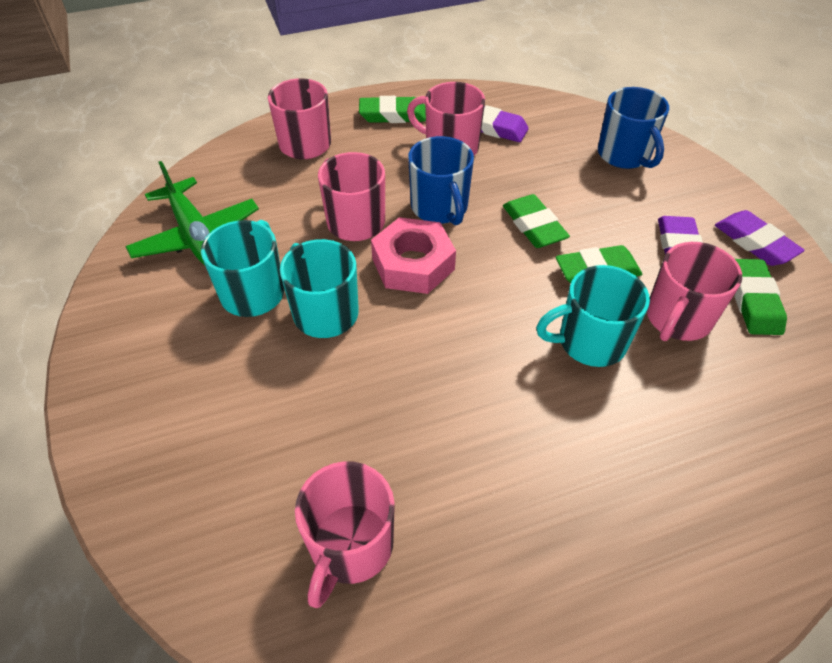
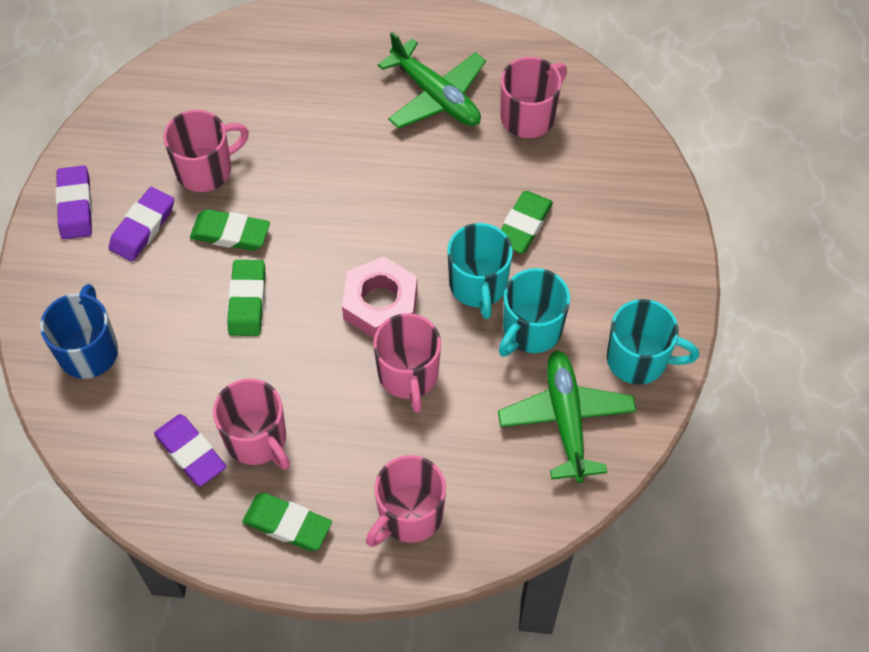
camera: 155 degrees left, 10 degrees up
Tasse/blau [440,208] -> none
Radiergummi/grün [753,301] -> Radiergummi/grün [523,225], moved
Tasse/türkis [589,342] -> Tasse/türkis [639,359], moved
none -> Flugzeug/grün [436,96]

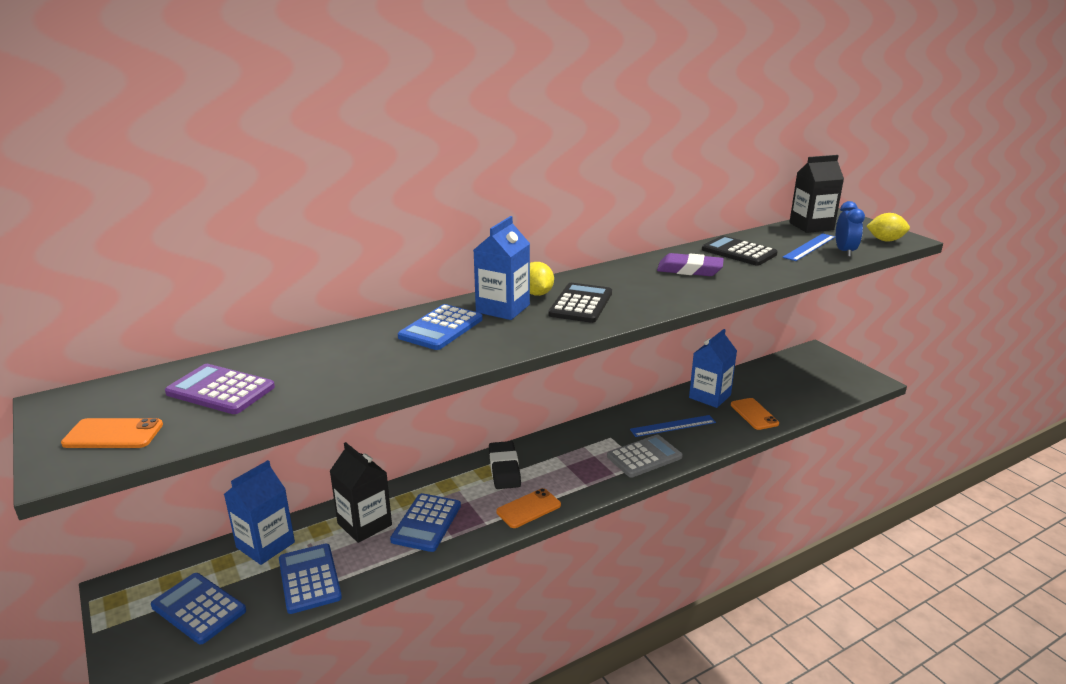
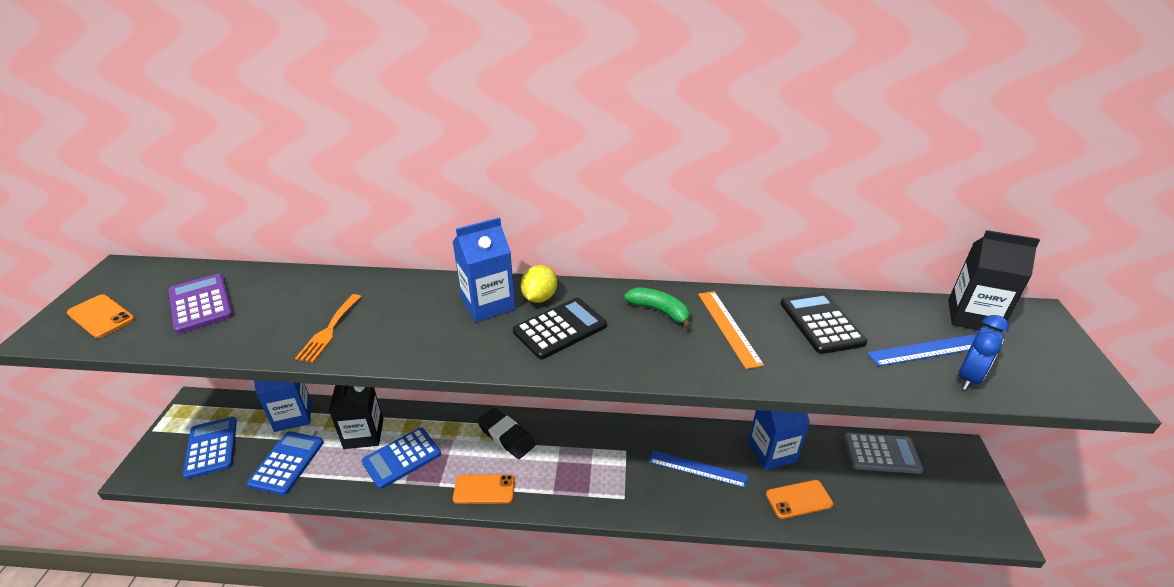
camera: 35 degrees right, 10 degrees up
Zitrone/gelb [885,240] -> none
Radiergummi/lila [689,270] -> Lineal/orange [728,327]
Taschenrechner/blau [441,328] -> none
Handy/orange [754,414] -> Handy/orange [799,499], 60 degrees clockwise
Taschenrechner/grau [644,457] -> Taschenrechner/grau [881,454], moved
Radiergummi/schwarz [504,469] -> Radiergummi/schwarz [506,436], 75 degrees counterclockwise
none -> Banane/grün [659,311]
none -> Gabel/orange [329,330]

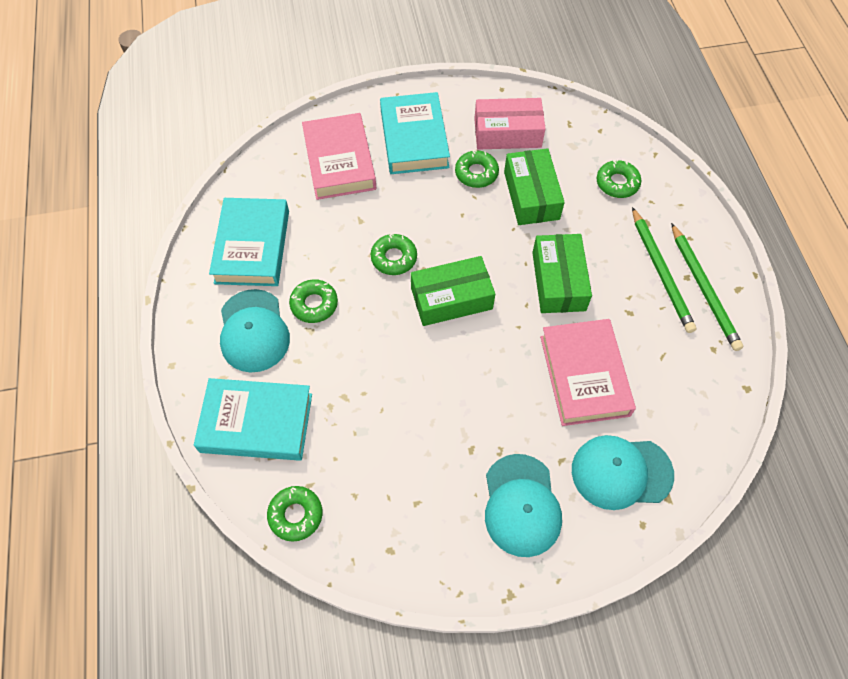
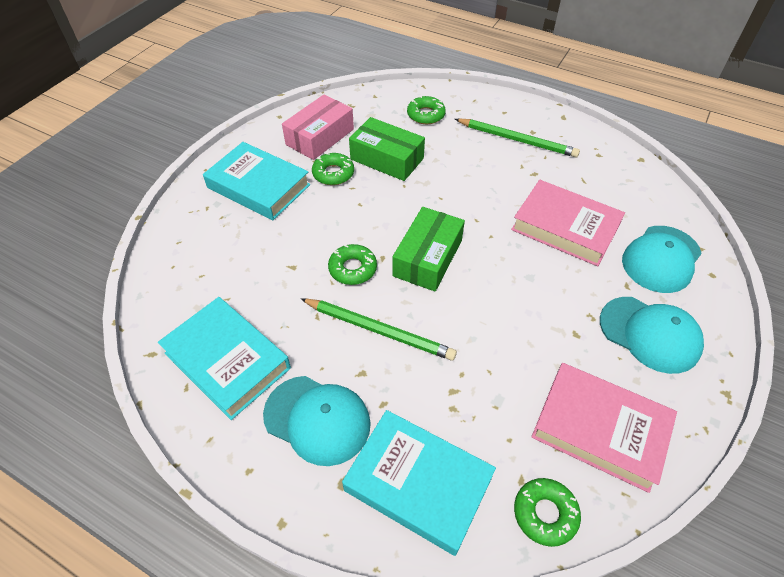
camera: 50 degrees left, 10 degrees down
Buch/rosa [339,161] -> Buch/rosa [600,429], moved
Bleistift/grün [704,289] -> Bleistift/grün [379,330], moved
Schachtel/grün [558,281] -> none
Donut/grün [314,304] -> none
Buch/türkis [256,422] -> Buch/türkis [418,483], 75 degrees clockwise

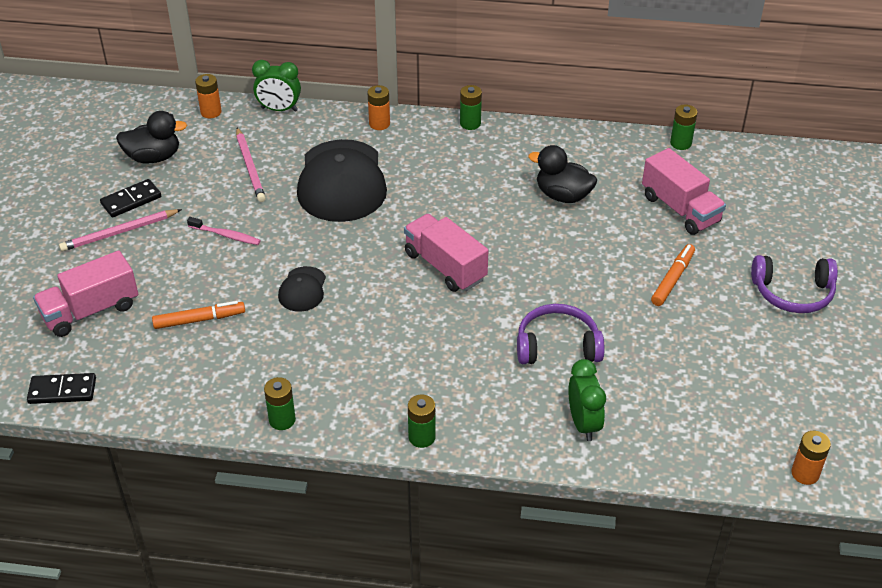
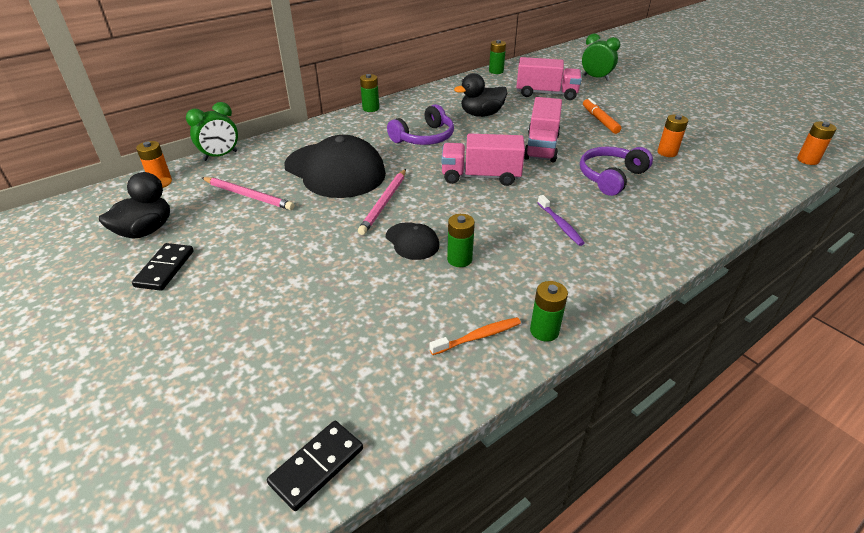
camera: 45 degrees left, 5 degrees down
Batterie/orange [379,124] -> Batterie/orange [667,152], moved
Bleistift/rosa [119,232] -> Bleistift/rosa [384,203], moved
Zahnbürste/rosa [226,235] -> none
Lastwagen/rosa [91,311] -> Lastwagen/rosa [541,147], moved
Kopfhörer/lila [793,293] -> Kopfhörer/lila [424,137], moved
Filzstift/orange [199,320] -> none
Wecker/grün [583,424] -> Wecker/grün [596,78], moved
Batterie/grün [422,437] -> Batterie/grün [459,259], moved
none -> Zahnbürste/lila [560,224]
none -> Zahnbürste/orange [478,337]

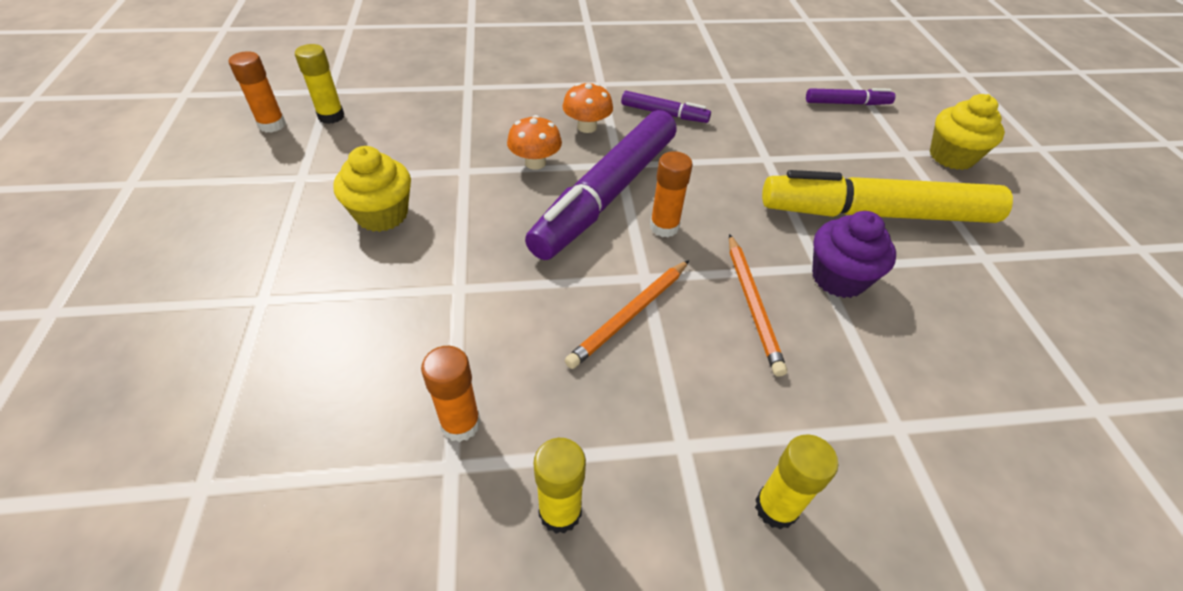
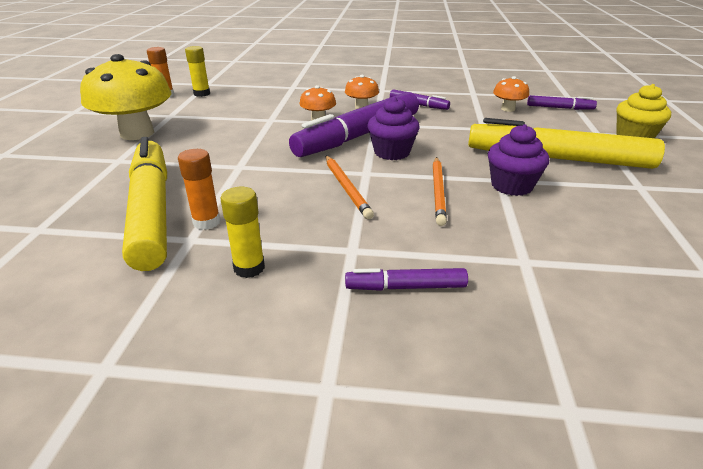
camera: 15 degrees right, 15 degrees down
Muffin/gelb [382,214] -> none
Klebestift/orange [664,227] -> Muffin/lila [392,152]
Bleistift/orange [630,315] -> Bleistift/orange [346,188], 75 degrees counterclockwise
Klebestift/gelb [776,507] -> Filzstift/lila [406,287]
none -> Pilz/gelb [137,133]
none -> Pilz/orange [508,109]
none -> Filzstift/gelb [152,211]

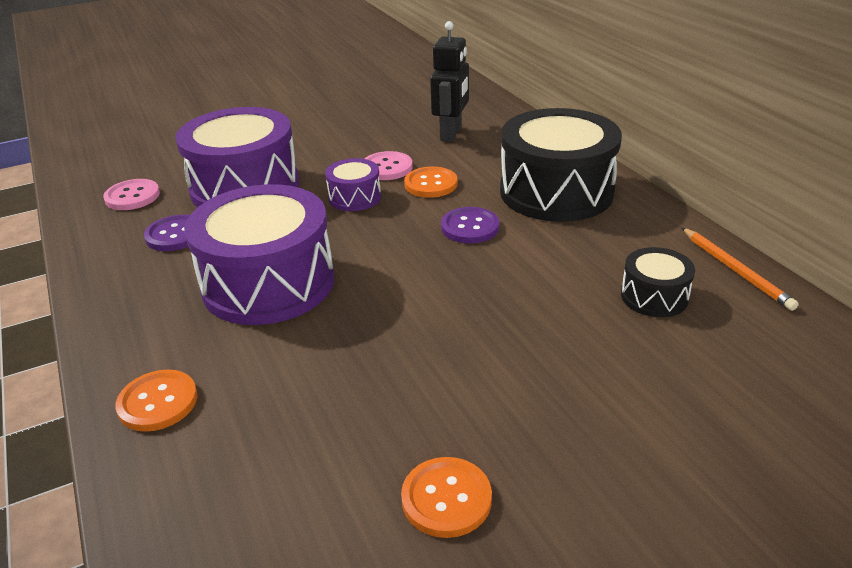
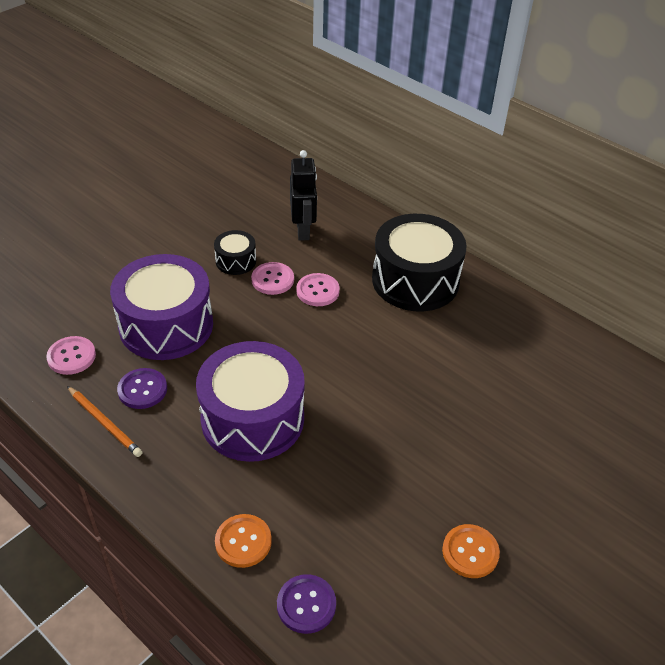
camera: 25 degrees left, 10 degrees up
Trommel/lila [355,197] -> none
Knopf/orange [431,184] -> Knopf/rosa [318,291]
Knopf/lila [470,227] -> Knopf/lila [306,605], moved
Bleistift/orange [736,270] -> Bleistift/orange [105,423], moved
Trommel/schwarz [654,296] -> Trommel/schwarz [236,261], moved

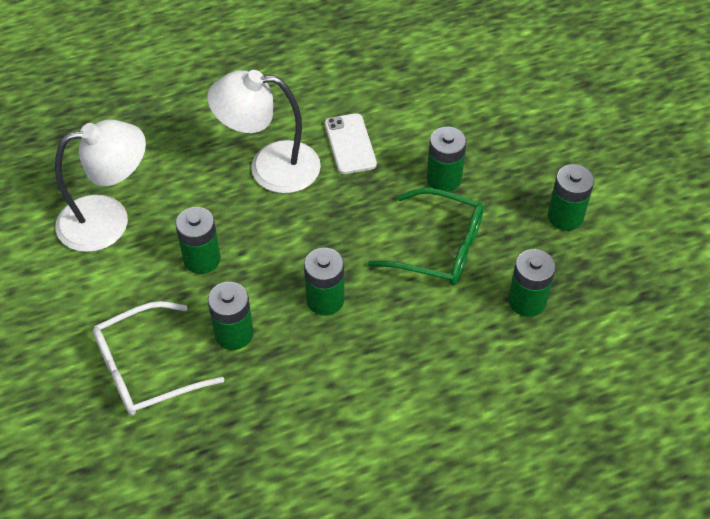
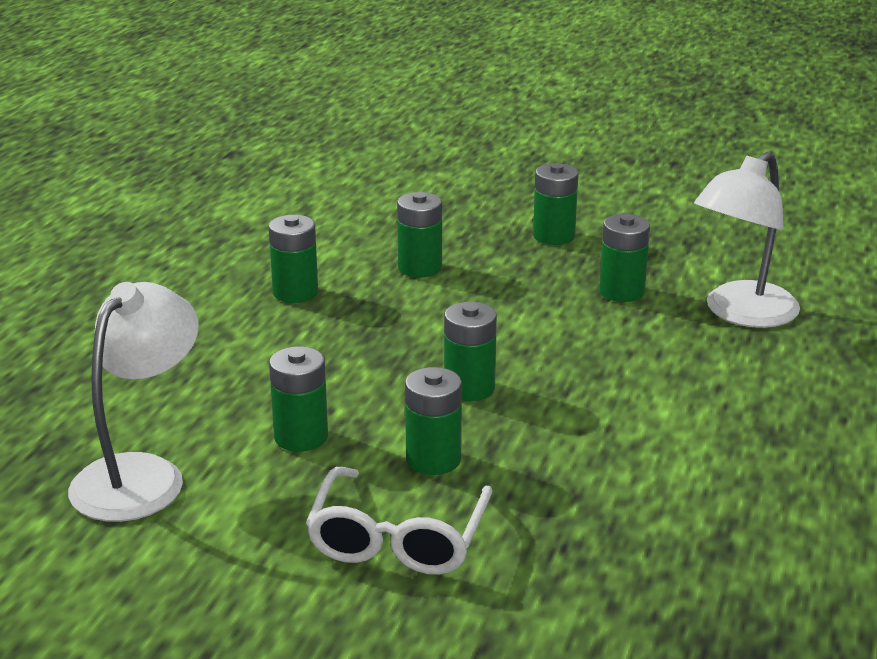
camera: 50 degrees left, 25 degrees down
Lampe/weiß [270,167] -> Lampe/weiß [741,314], moved
Handy/weiß [350,144] -> Batterie/grün [295,292]
Brille/grün [438,247] -> none

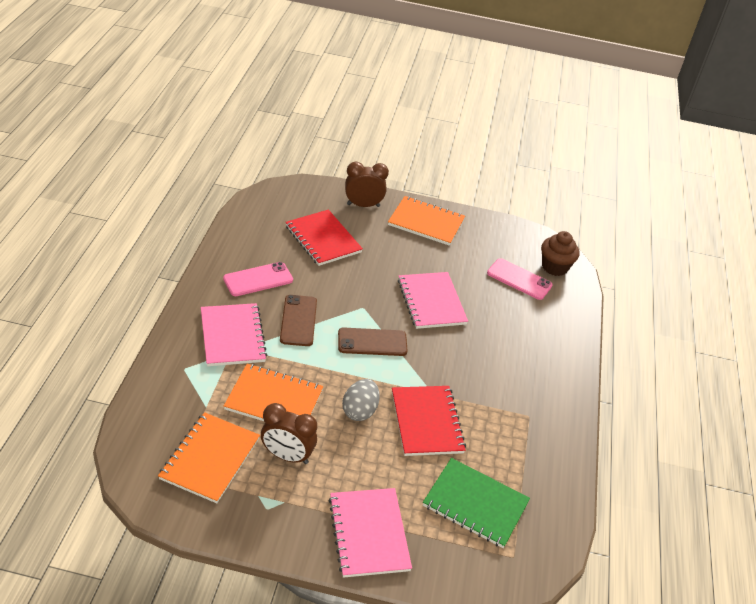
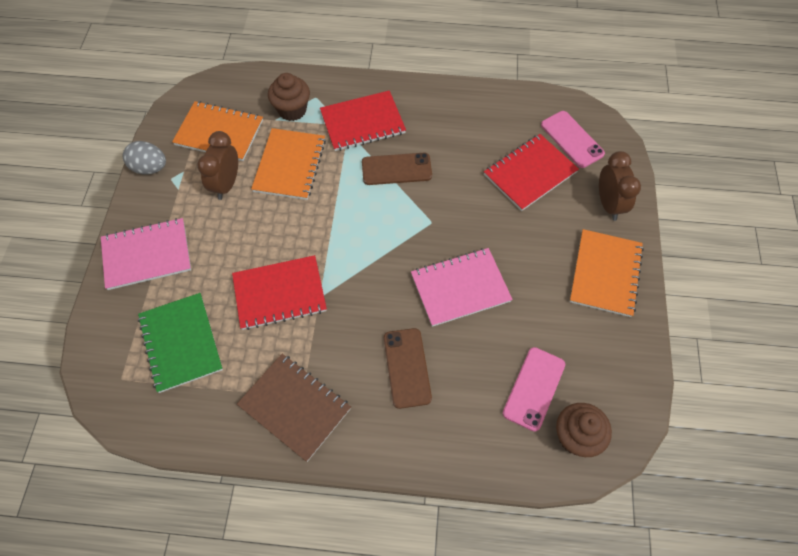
camera: 90 degrees right, 20 degrees up
Handy/rosa [258,279] -> Handy/rosa [572,139], moved
Notizbuch/rosa [232,336] -> Notizbuch/rot [362,122]
Handy/braun [372,342] -> Handy/braun [407,367], moved
Ei/grau [359,411] -> Ei/grau [150,168], moved
Notizbuch/grün [475,504] -> Notizbuch/grün [181,343], 45 degrees counterclockwise
none -> Muffin/braun [292,110]
none -> Notizbuch/braun [295,407]

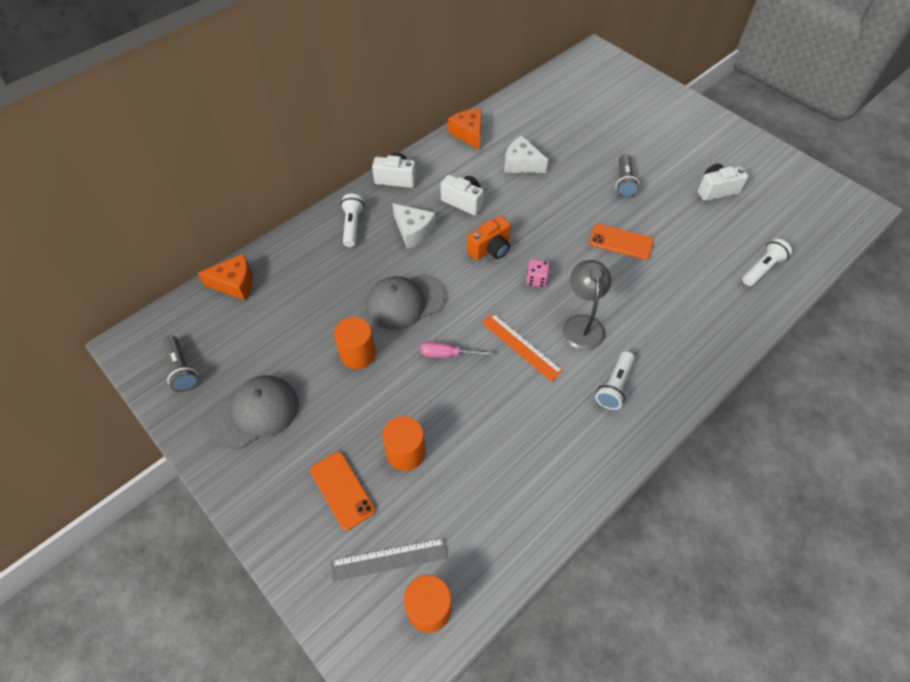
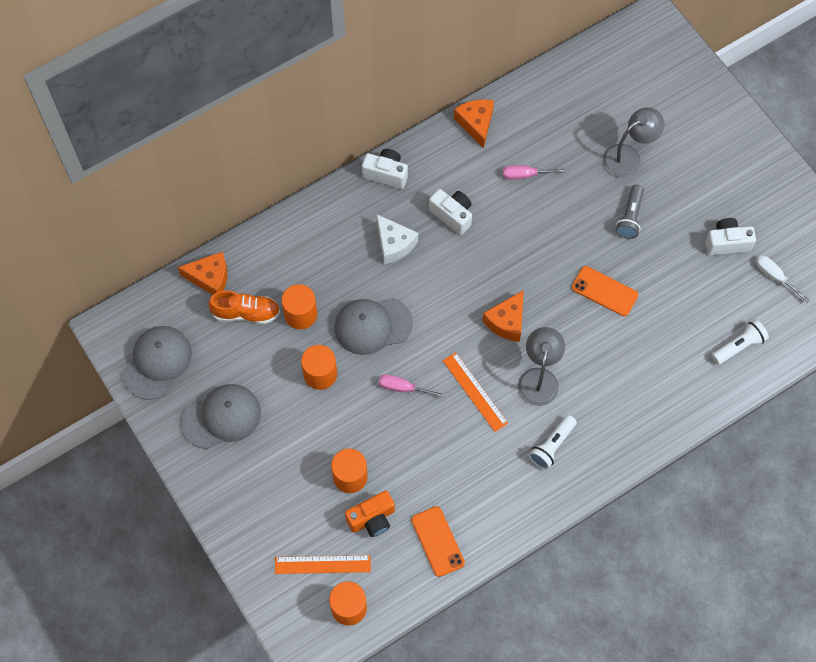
camera: 10 degrees right, 10 degrees up
Käse/weiß [521,164] -> Schraubenzieher/rosa [525,175]
Taschenlampe/weiß [352,226] -> none
Kamera/orange [490,249] -> Kamera/orange [372,519], moved
Spielwürfel/rosa [536,280] -> Käse/orange [507,321]
Taschenlampe/grau [182,369] -> Kappe/grau [157,363]
Handy/orange [342,490] -> Handy/orange [437,541], moved
Lineal/grau [389,559] -> Lineal/orange [322,564]
none -> Lampe/grau [628,157]
none -> Schraubenzieher/weiß [774,276]
none -> Vollzylinder/orange [300,314]
none -> Schuh/orange [246,313]

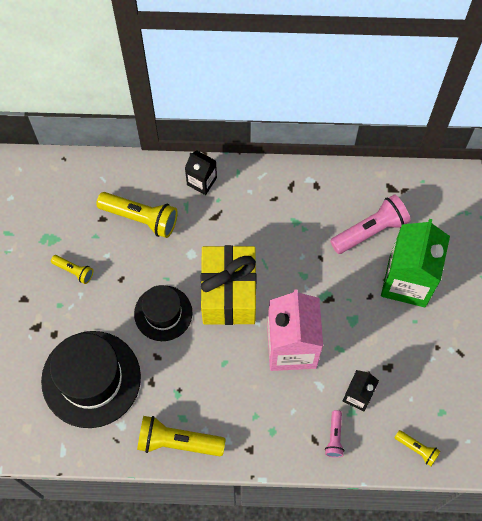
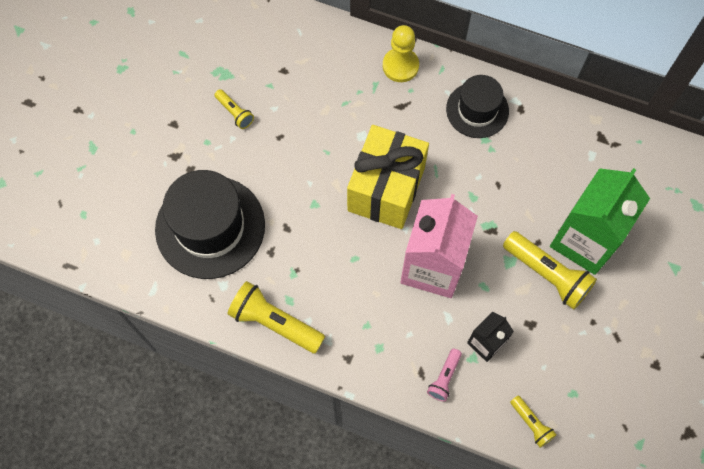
camera: 20 degrees right, 0 degrees up
Getränkekarton/schwarz [201,181] -> Bauer/gelb [400,66]
Taschenlampe/gelb [141,218] -> Taschenlampe/gelb [547,274], moved
Taschenlampe/rosa [370,230] -> none
Hut/schwarz [163,313] -> Hut/schwarz [477,110], moved

